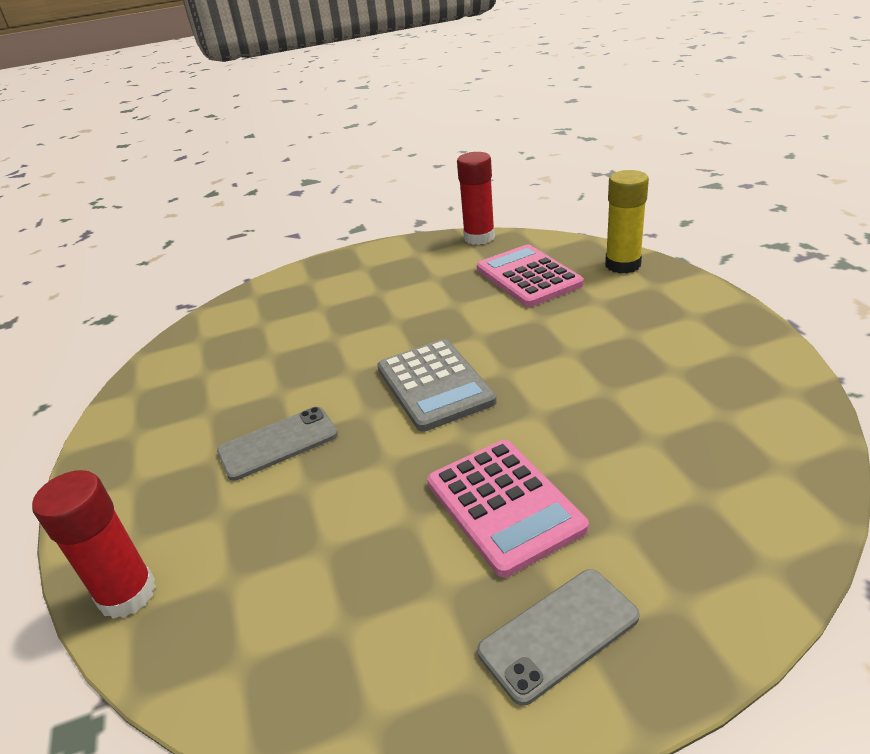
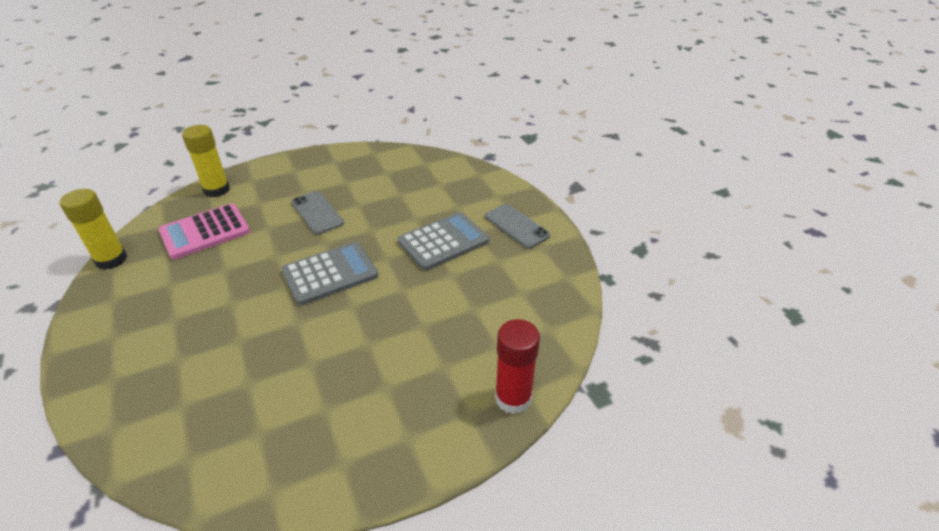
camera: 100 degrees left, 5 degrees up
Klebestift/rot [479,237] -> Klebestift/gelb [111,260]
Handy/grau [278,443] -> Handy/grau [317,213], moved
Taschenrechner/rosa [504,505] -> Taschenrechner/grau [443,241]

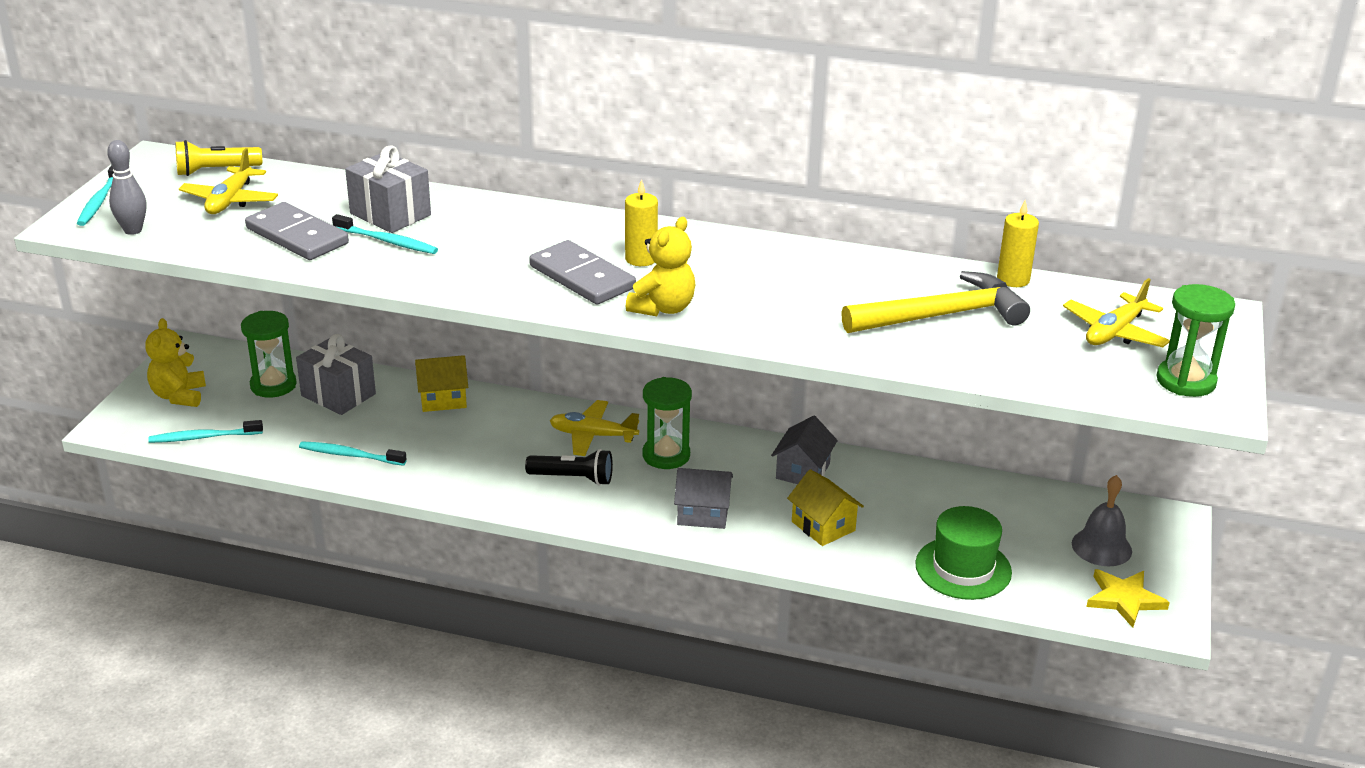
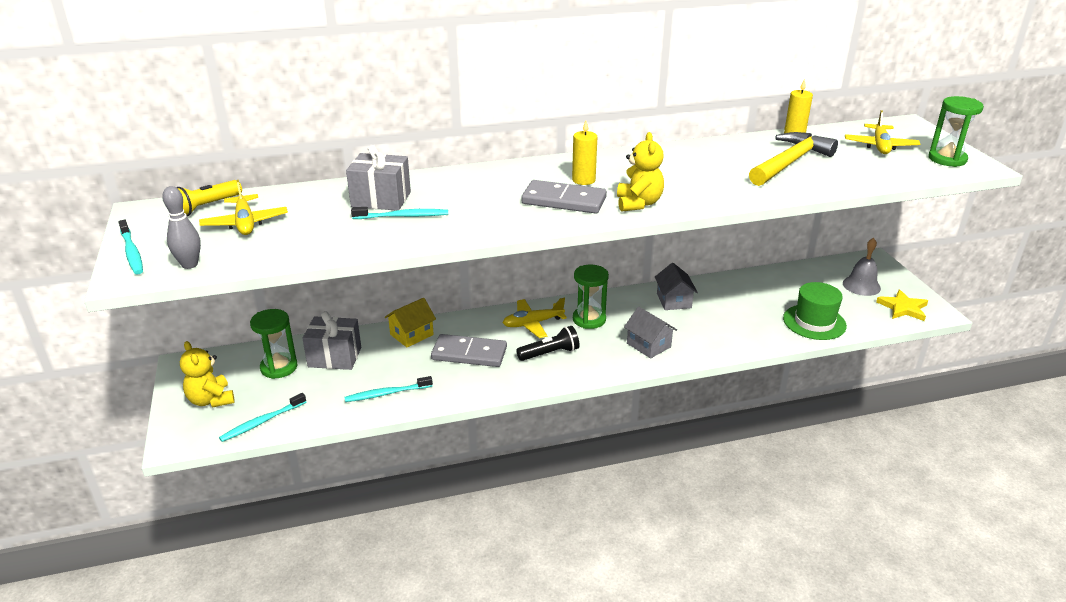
camera: 30 degrees left, 0 degrees up
Dominostein/grau [297,236] -> Dominostein/grau [469,354], moved
Haus/grau [703,513] -> Haus/grau [648,345], 75 degrees clockwise
Haus/gelb [823,526] -> none

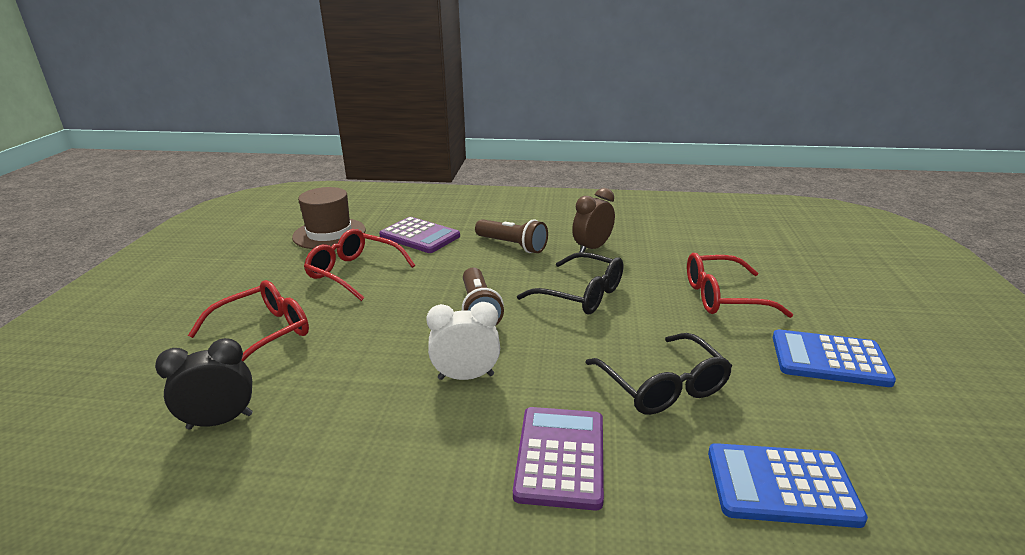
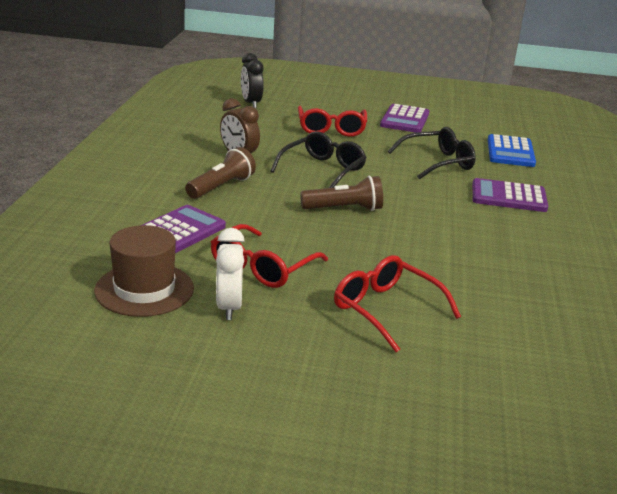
camera: 90 degrees left, 0 degrees up
Wecker/weiß [466,377] -> Wecker/weiß [229,307], moved
Taschenrechner/blau [829,359] -> Taschenrechner/lila [404,120]
Wecker/schwarz [220,421] -> Wecker/schwarz [251,103], moved

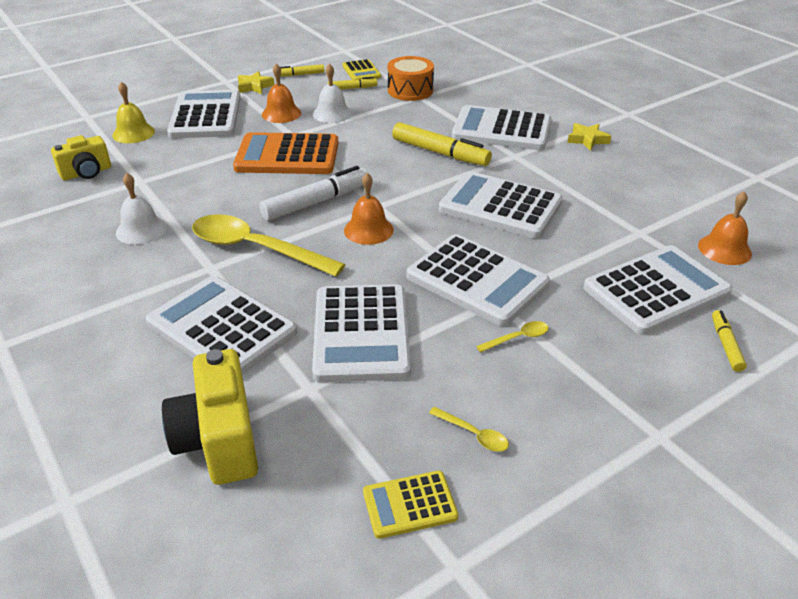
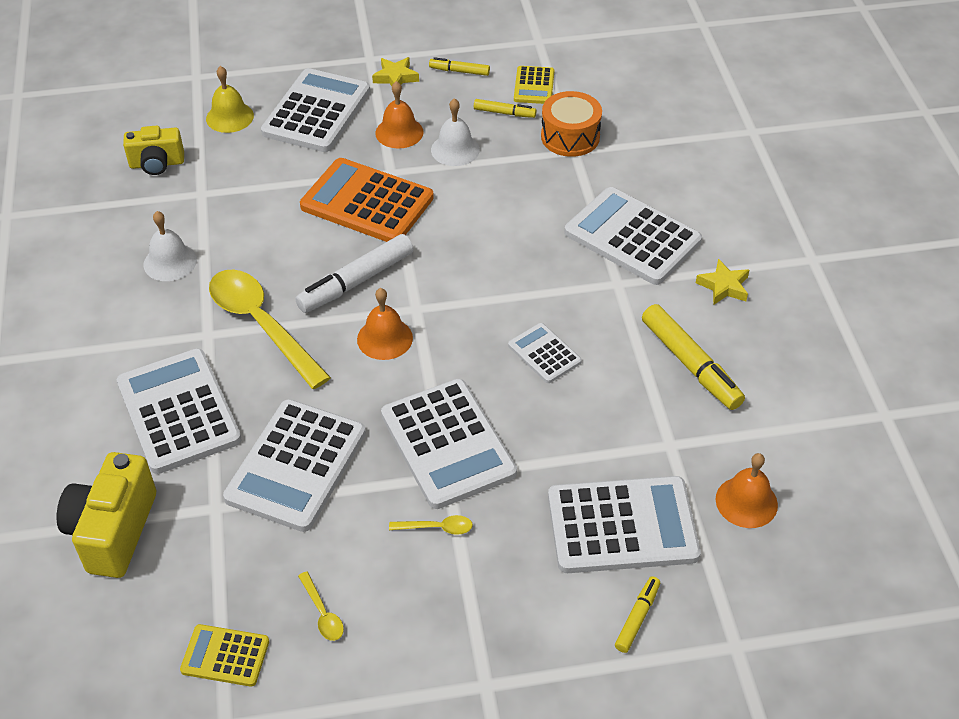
camera: 25 degrees right, 10 degrees up
Filzstift/gelb [440,153] -> Filzstift/gelb [690,364], moved
Filzstift/weiß [316,202] -> Filzstift/weiß [356,282], 150 degrees clockwise
Taschenrechner/weiß [500,206] -> Taschenrechner/weiß [544,353], x0.51

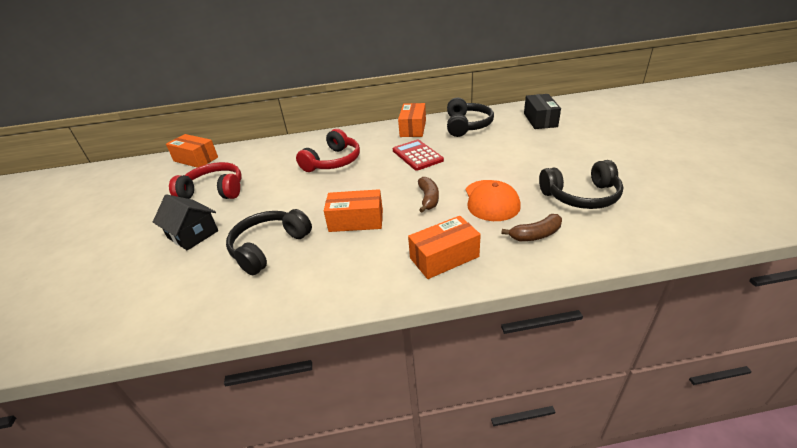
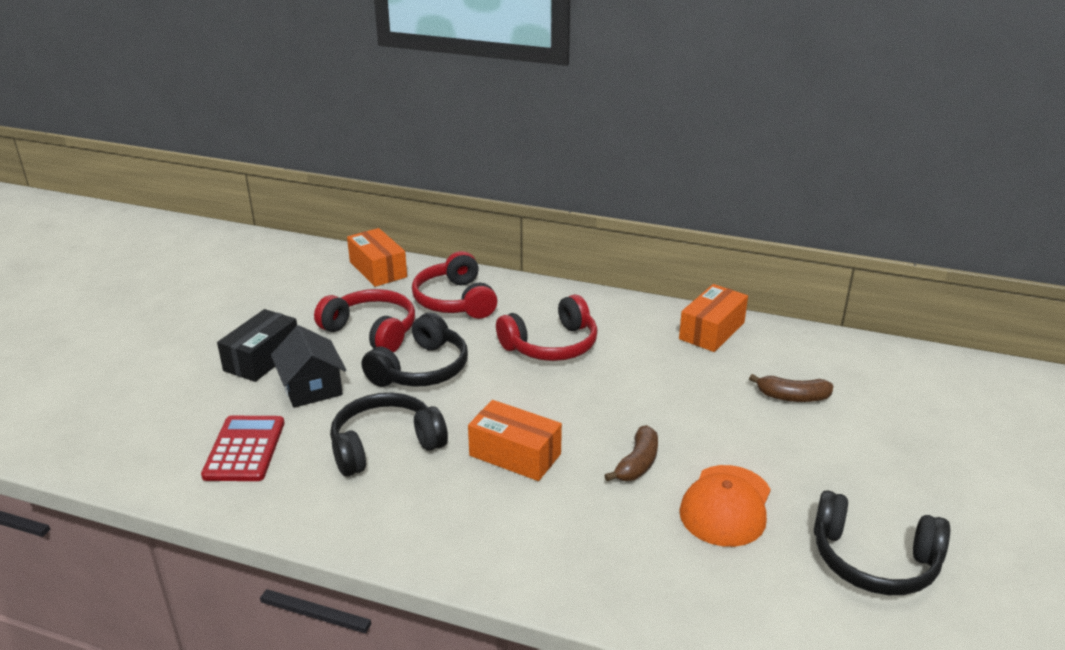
camera: 25 degrees right, 5 degrees down
Schachtel/schwarz [540,120] -> Schachtel/schwarz [262,358], moved
Kopfhörer/schwarz [467,125] -> Kopfhörer/schwarz [421,369], moved
Taschenrechner/rot [417,155] -> Taschenrechner/rot [245,449], moved
Banane/braun [535,235] -> Banane/braun [792,397], moved
Schachtel/orange [444,257] -> none
none -> Kopfhörer/rot [455,301]

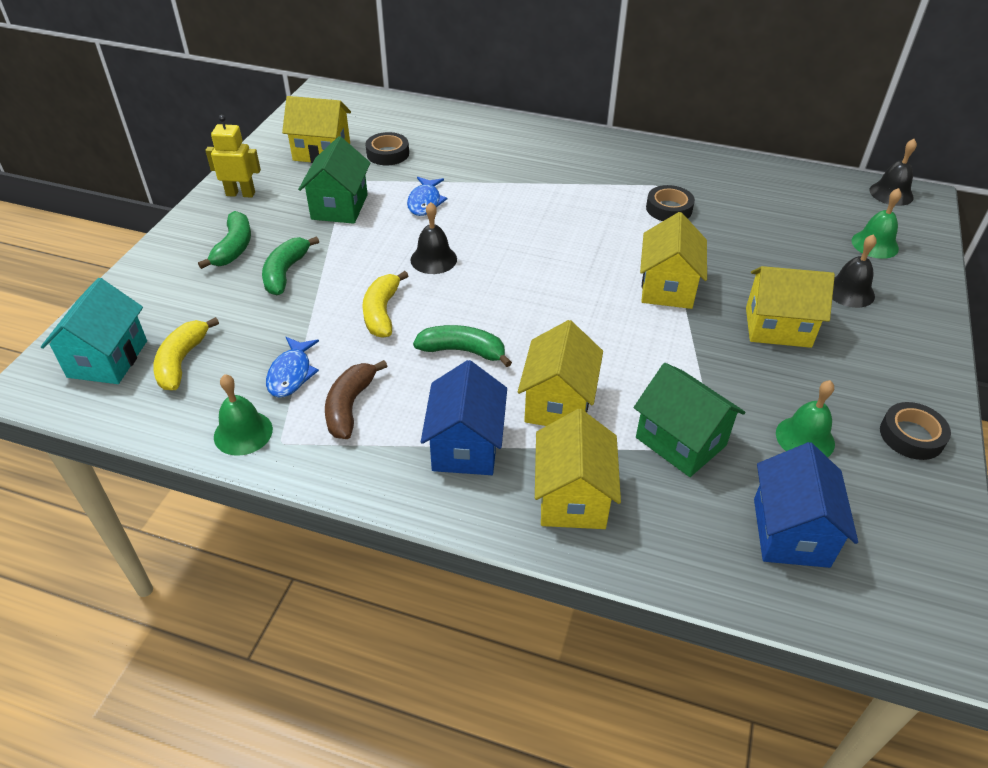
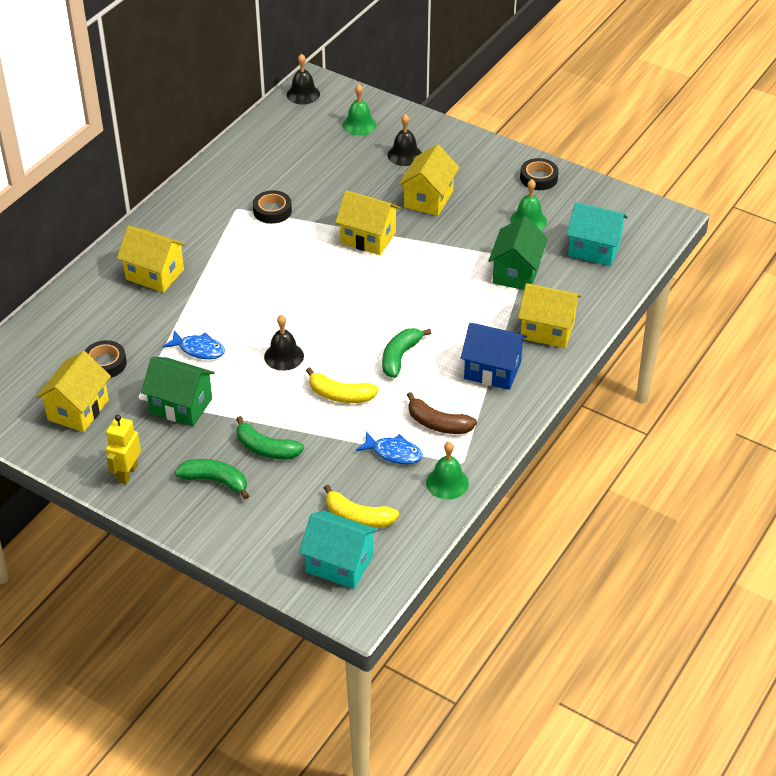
camera: 75 degrees left, 0 degrees up
Haus/gelb [558,403] -> Haus/gelb [155,274], moved
Haus/grün [680,441] -> Haus/grün [516,273], 45 degrees counterclockwise
Haus/blau [791,532] -> Haus/türkis [594,249]

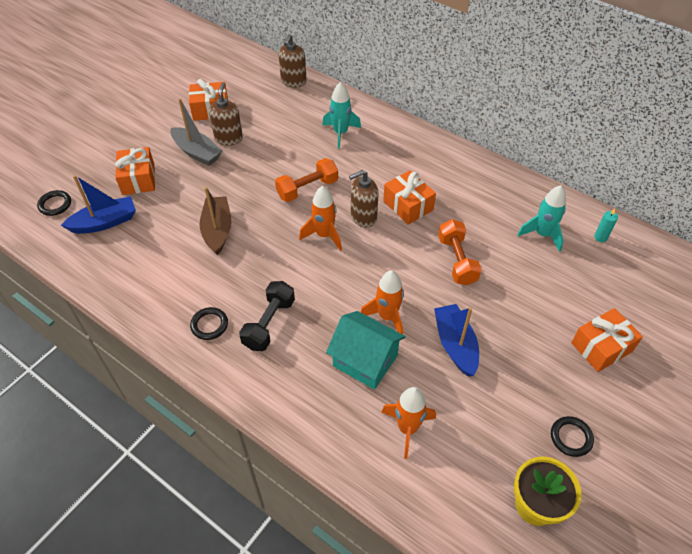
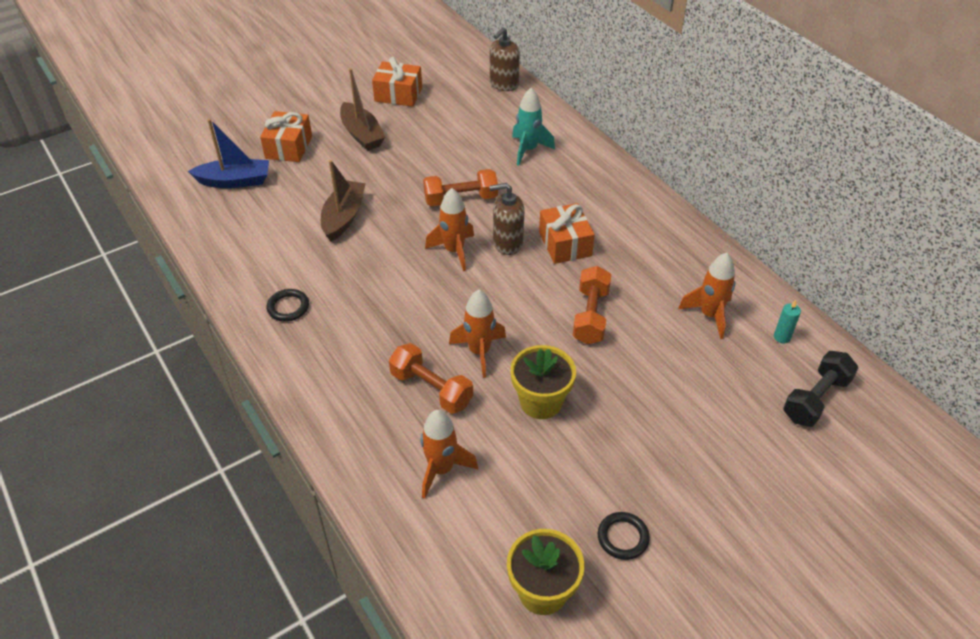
camera: 20 degrees right, 5 degrees down
Seifenspender/braun [228,138] -> none
Boot/grau [197,152] -> Boot/braun [362,134]
Rakete/türkis [542,234] -> Rakete/orange [709,315]
Ring/schwarz [55,204] -> none
Hantel/schwarz [269,323] -> Hantel/schwarz [816,399], moved
Boot/blau [455,345] -> Blumentopf/gelb [541,402]
Geschenk/orange [601,347] -> none
Haus/türkis [365,361] -> Hantel/orange [431,389]

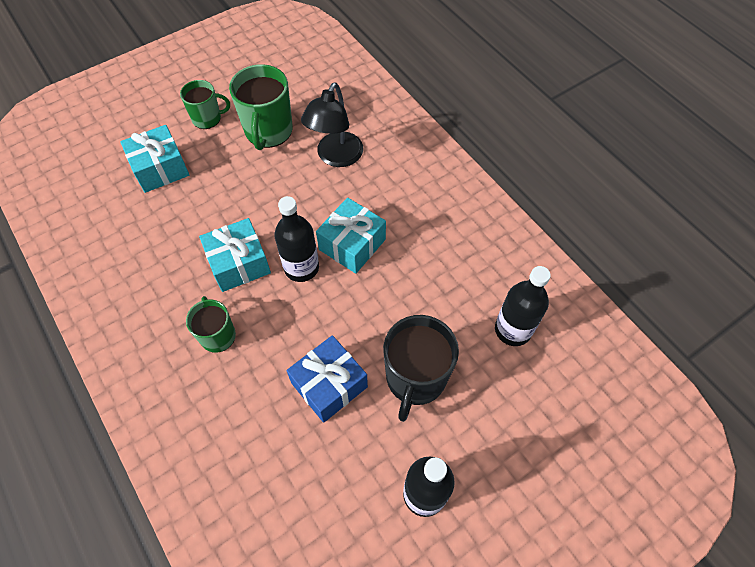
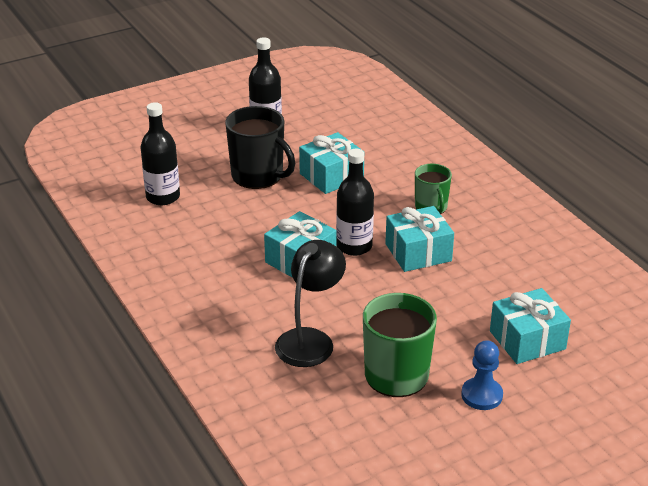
camera: 175 degrees left, 25 degrees down
Tasse/grün [207,118] -> Bauer/blau [481,395]
Tasse/schwarz [415,378] -> Tasse/schwarz [258,176], 105 degrees clockwise
Geschenk/blau [329,385] -> Geschenk/türkis [331,176]

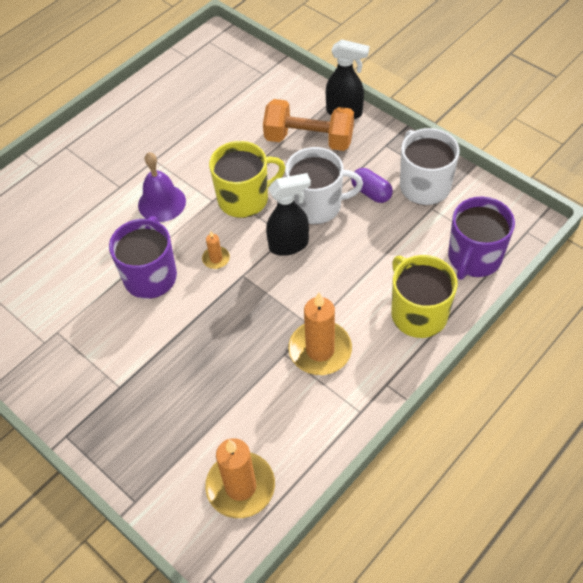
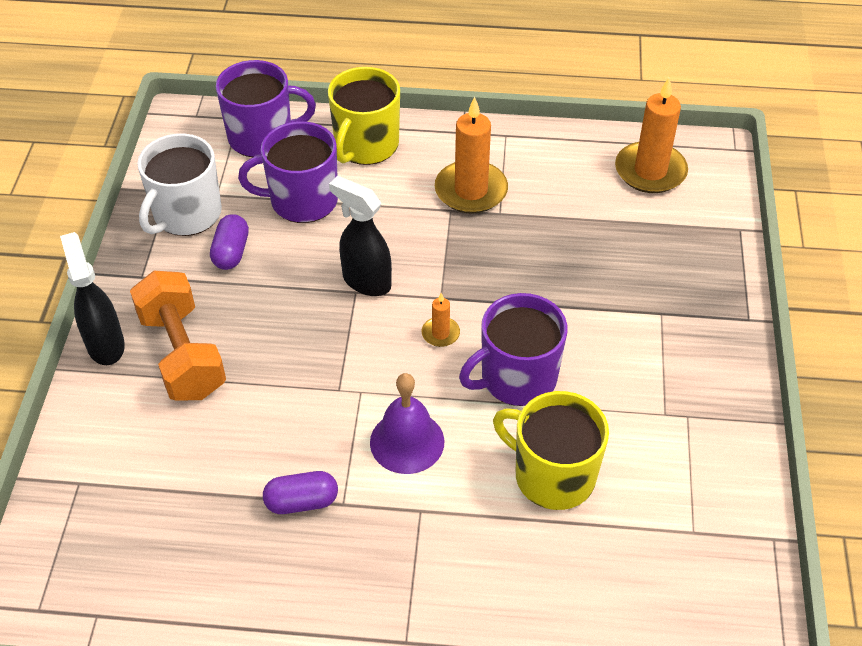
camera: 130 degrees left, 5 degrees down
Tasse/gelb [244,198] -> Tasse/gelb [552,475], moved
Tasse/weiß [317,205] -> none
none -> Tasse/lila [302,200]
none -> Kapsel/lila [302,502]

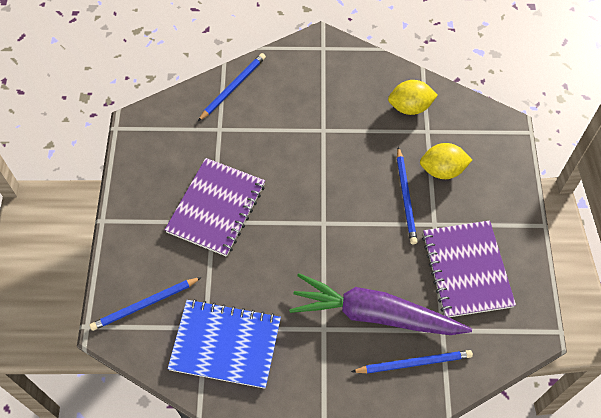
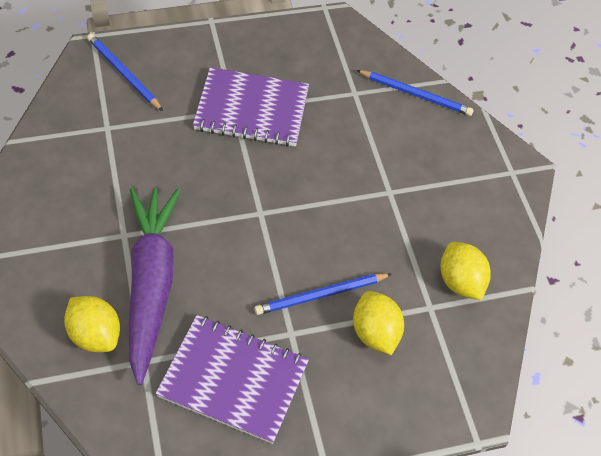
camera: 70 degrees right, 5 degrees down
Notizbuch/lila [466,270] -> Notizbuch/lila [233,380], 45 degrees clockwise
Notizbuch/blau [225,344] -> none
Bleistift/blau [414,363] -> Zitrone/gelb [95,334]

